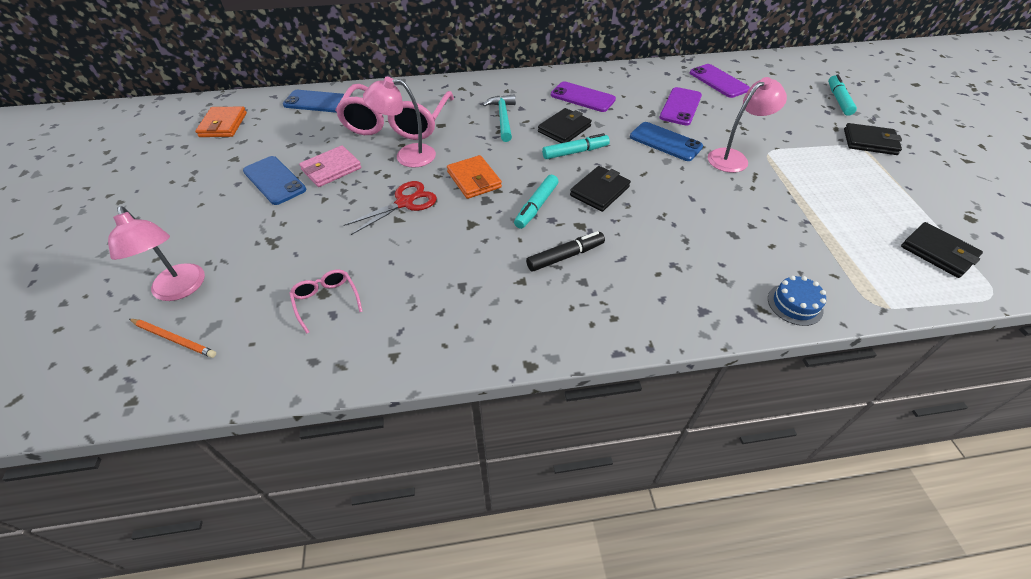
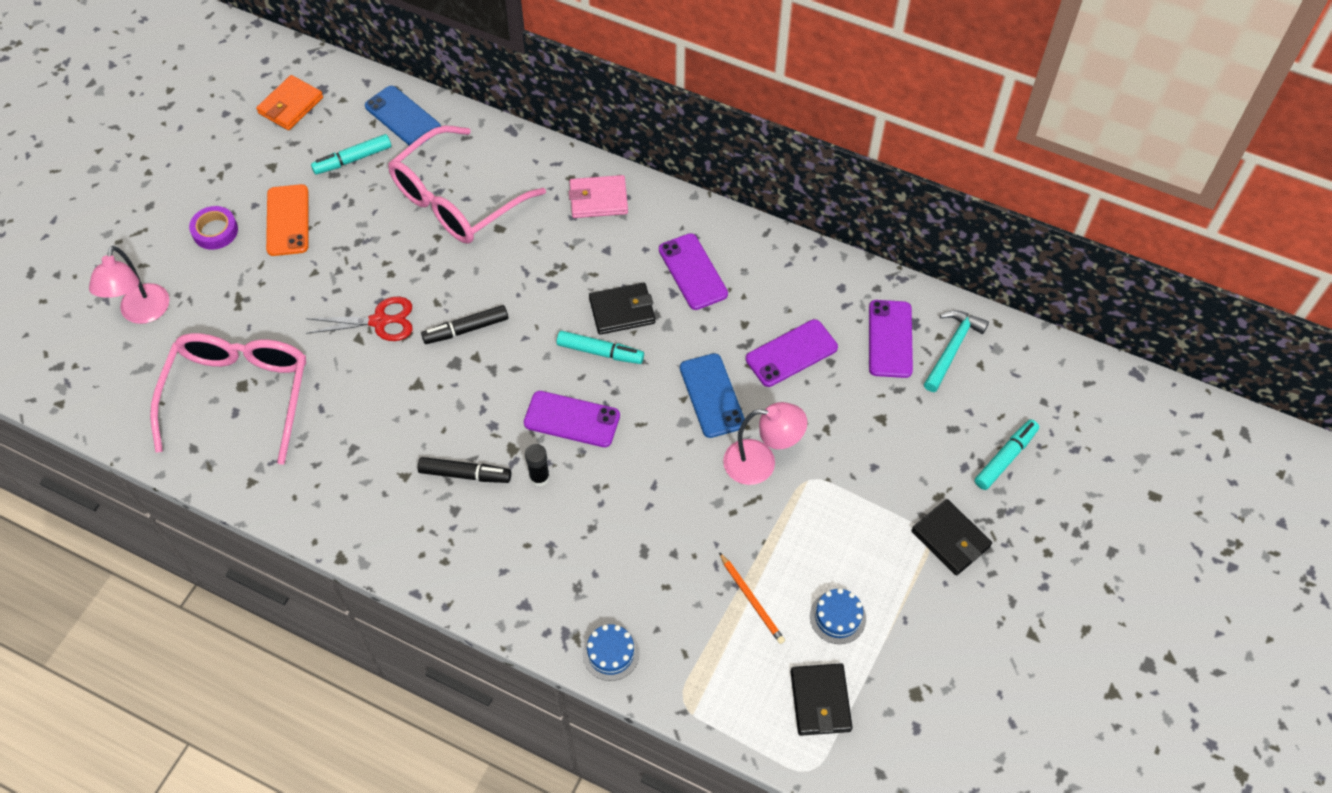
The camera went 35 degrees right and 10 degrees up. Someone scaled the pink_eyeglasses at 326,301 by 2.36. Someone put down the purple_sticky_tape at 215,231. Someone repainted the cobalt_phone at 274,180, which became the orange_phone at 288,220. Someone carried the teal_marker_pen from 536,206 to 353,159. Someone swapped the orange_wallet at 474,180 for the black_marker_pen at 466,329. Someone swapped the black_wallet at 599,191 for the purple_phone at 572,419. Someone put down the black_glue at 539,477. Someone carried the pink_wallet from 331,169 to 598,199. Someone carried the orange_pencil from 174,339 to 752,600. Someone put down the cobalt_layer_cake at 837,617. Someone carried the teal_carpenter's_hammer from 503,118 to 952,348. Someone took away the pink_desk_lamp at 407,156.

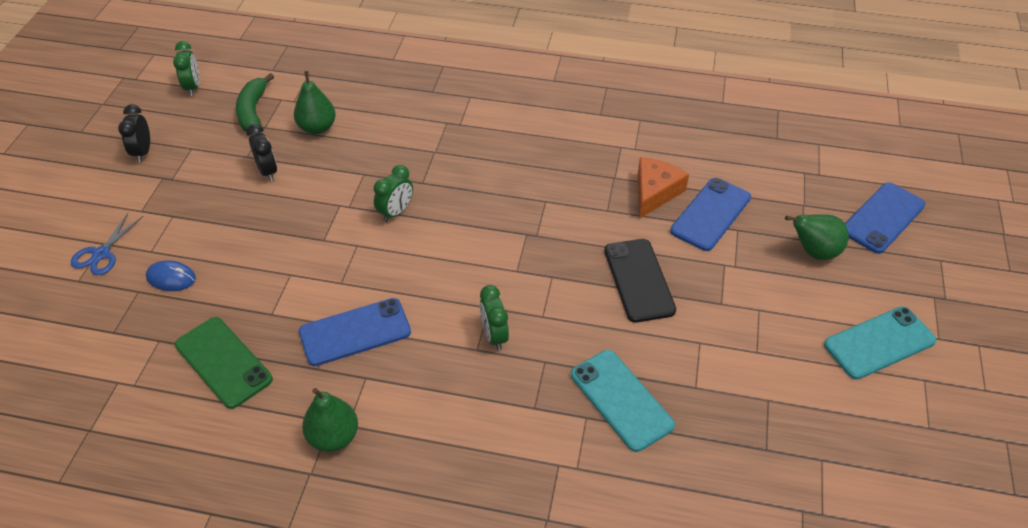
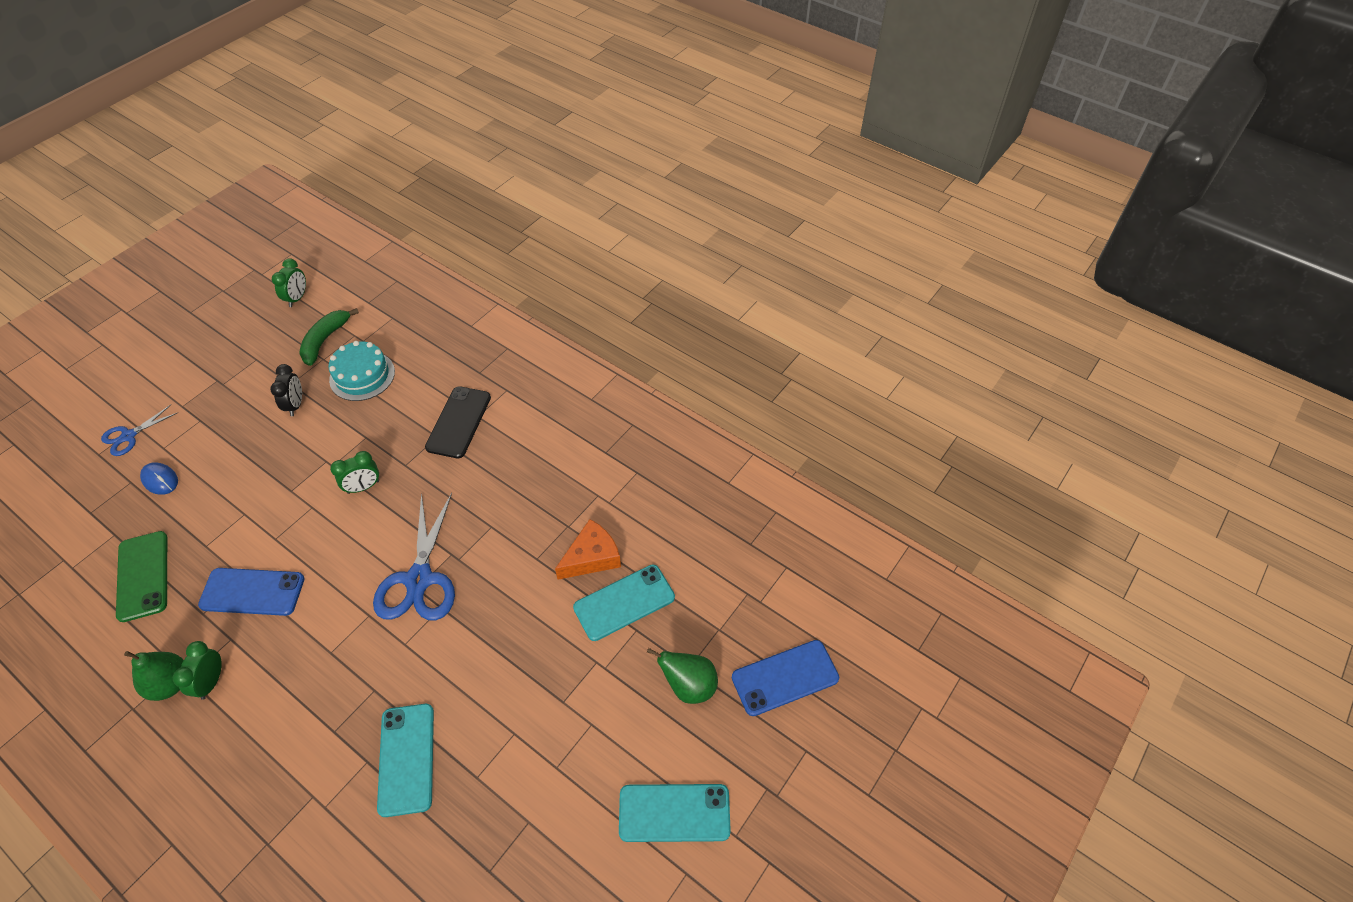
The camera went 25 degrees right and 5 degrees up. Someone carried the green_bedside_clock from 494,336 to 211,682. Someone swapped the green_toy_pear at 317,128 for the teal_layer_cake at 362,376. Someone put down the cobalt_pair_of_scissors at 419,579. Someone carried the black_phone from 639,280 to 459,422. Someone repainted the cobalt_phone at 710,214, which became the teal_phone at 624,602. Someone took away the black_bedside_clock at 143,152.

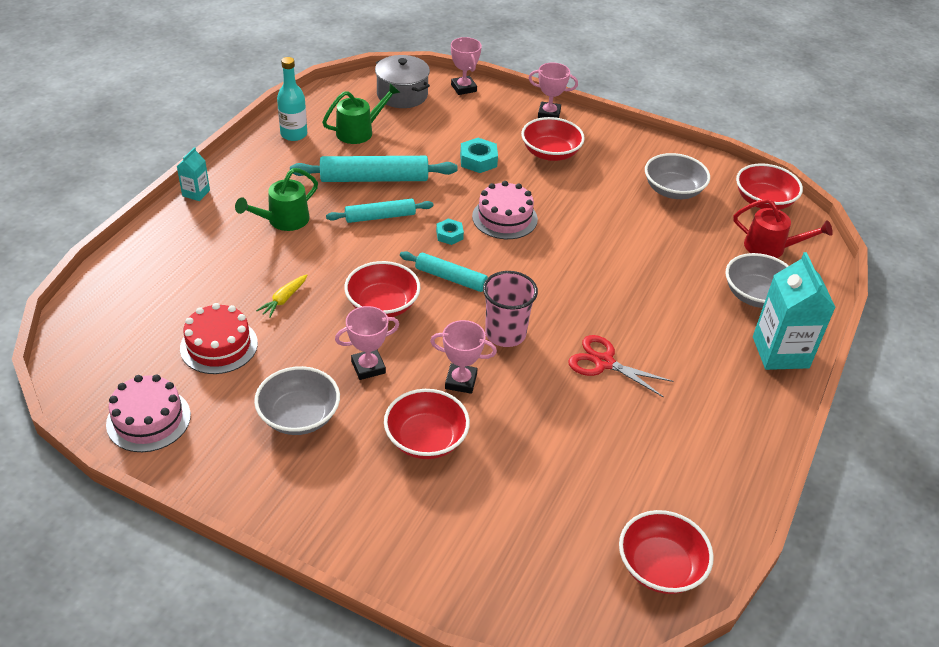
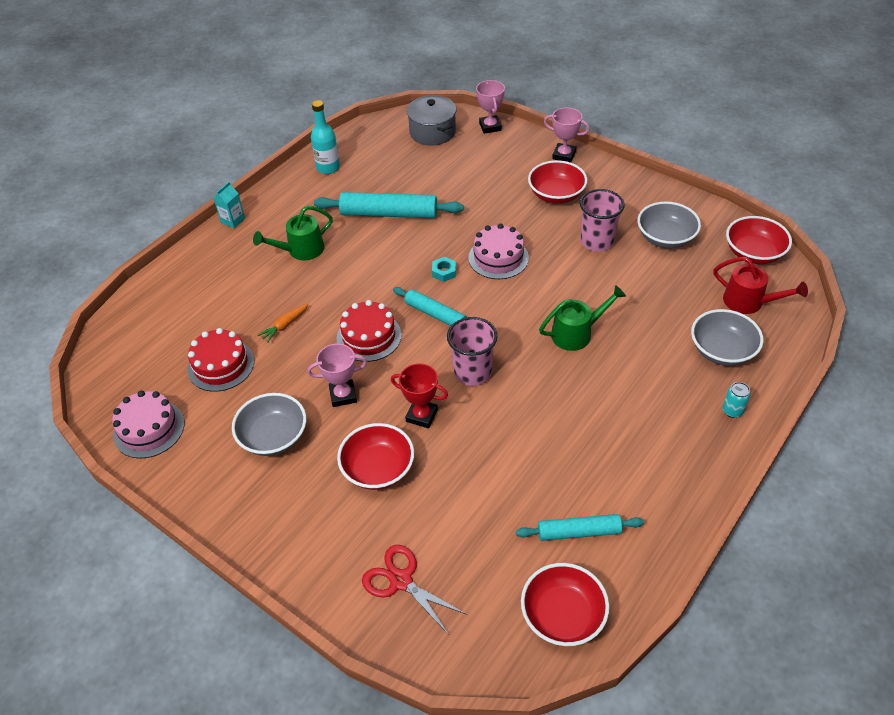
The camera went 15 degrees right and 5 degrees up. Someone repainted the bright_yellow_toy_carrot at 284,299, which became the orange_toy_carrot at 285,325. Someone swapped the crimson_serving_bowl at 382,305 for the crimson_layer_cake at 369,336. Someone carried the crimson_pair_of_scissors from 604,362 to 401,580. Someone repainted the pink_trophy at 461,381, which became the crimson_trophy at 421,415. Someone carried the teal_pastry_roller from 380,217 to 579,532. Someone carried the green_sprinkling_can from 359,131 to 577,333. Someone put down the pink_cup at 597,241. Someone swapped the teal_carton at 780,352 for the teal_tin at 732,411. Someone took away the teal_hex_nut at 478,160.

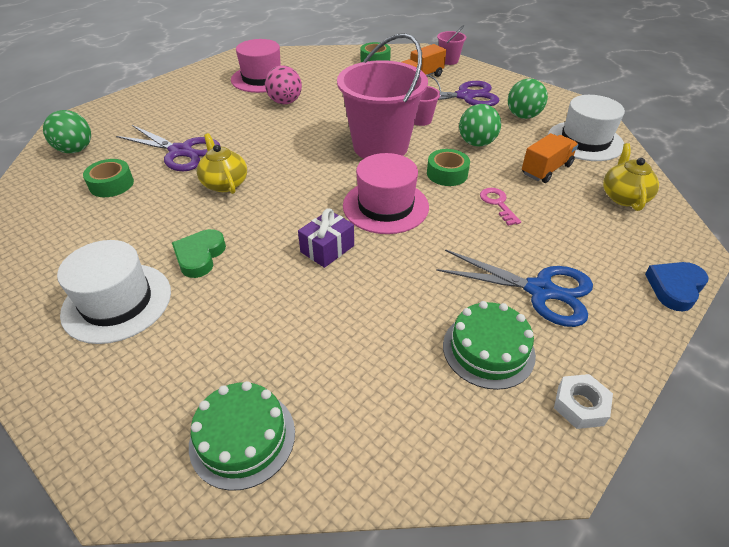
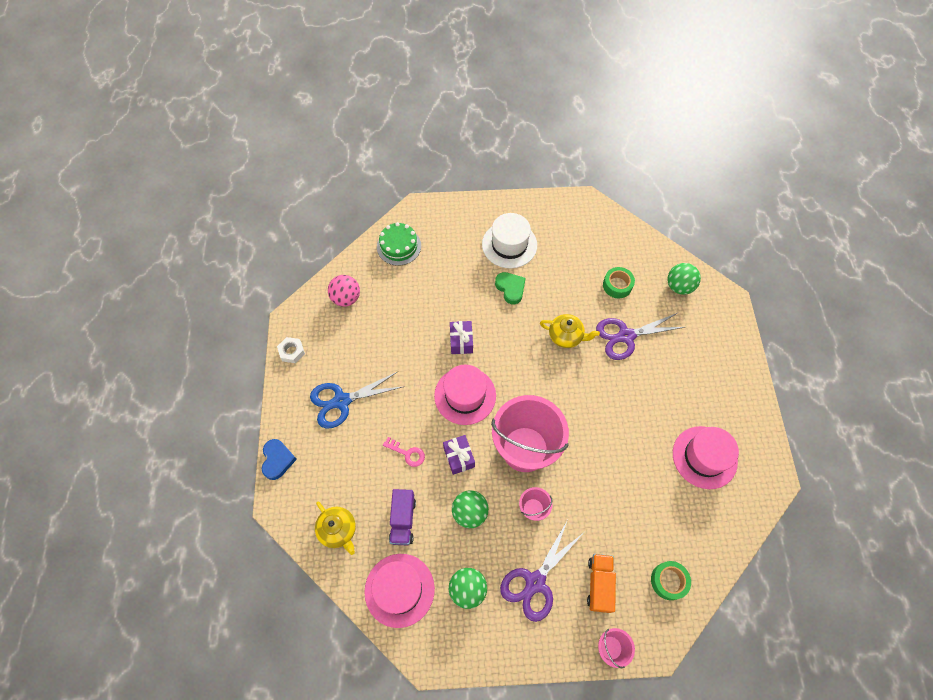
The camera went 135 degrees right and 20 degrees up. Someone carried the pink_sphere from 285,102 to 346,298. Someone repainted the snow-white_top_hat at 585,141, which became the pink_top_hat at 399,590. Someone repainted the orange_truck at 546,169, which became the purple_truck at 403,520. Someone swapped the green_sticky_tape at 447,174 for the purple_gift at 459,457. Someone took away the green_layer_cake at 488,350.

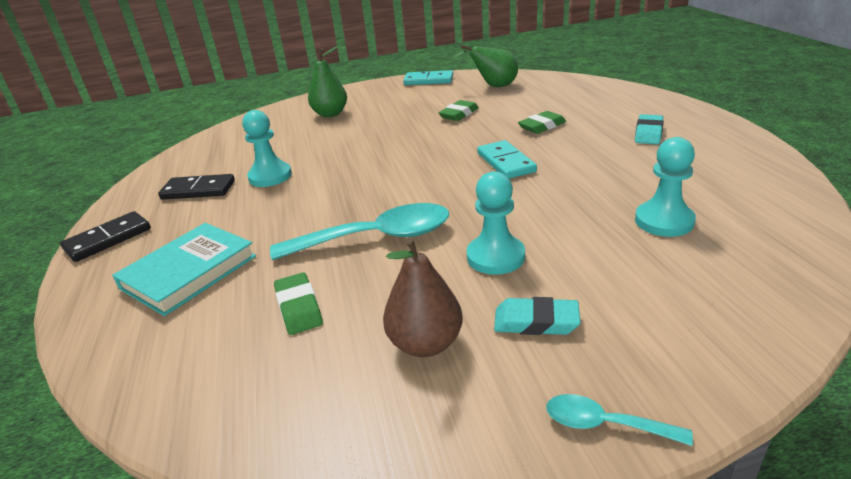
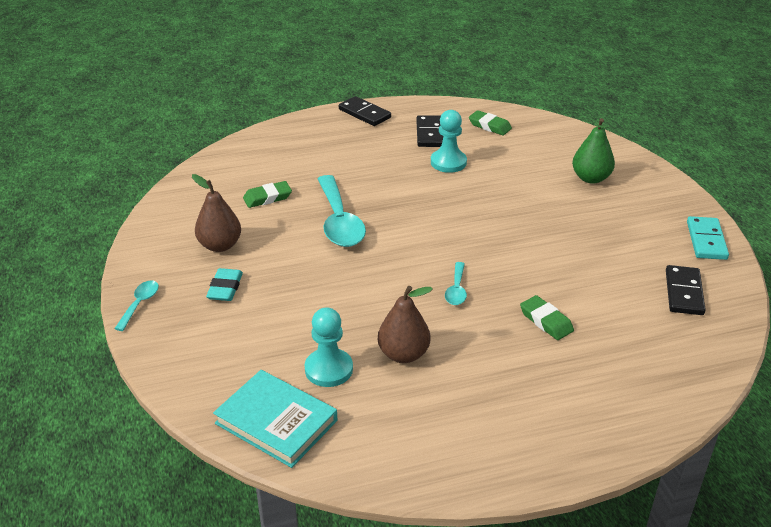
The camera went 85 degrees right and 5 degrees up. Someone carried the teal_hardback from 189,272 to 276,422. Someone put down the dark_brown_toy_pear at 403,354. Someone swapped the teal_domino_piece at 506,162 for the teal_tablespoon at 456,289. Someone carried the green_eraser from 459,114 to 489,126. Someone swapped the green_toy_pear at 493,86 for the black_domino_piece at 683,292. Someone took away the teal_chess_pawn at 495,257. Someone took away the teal_eraser at 648,133.

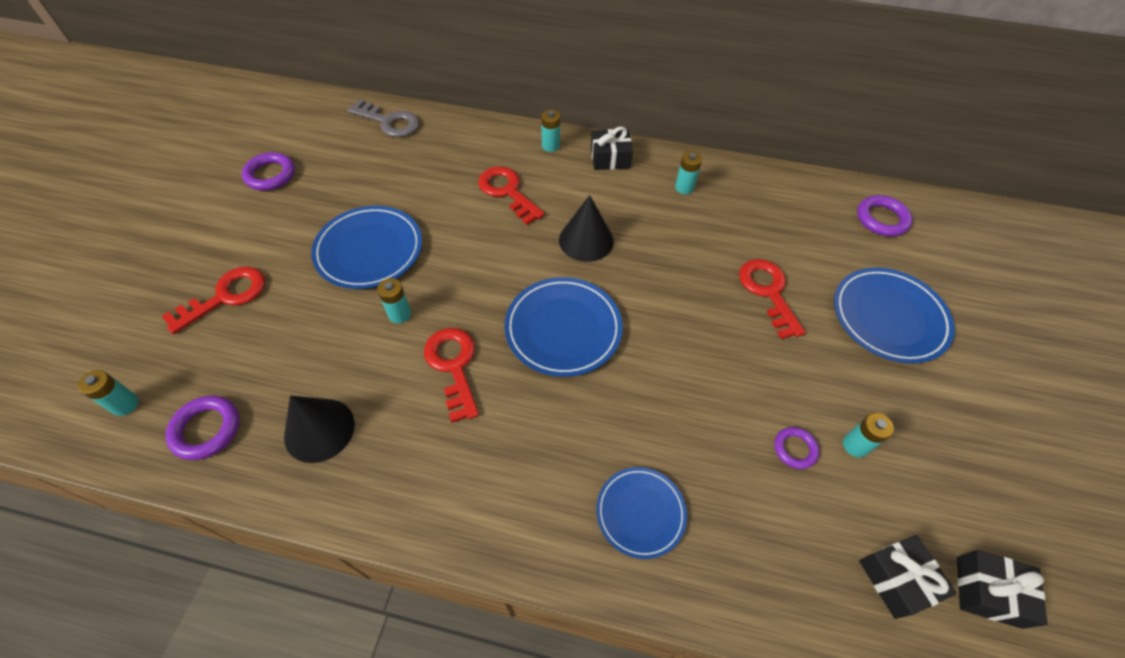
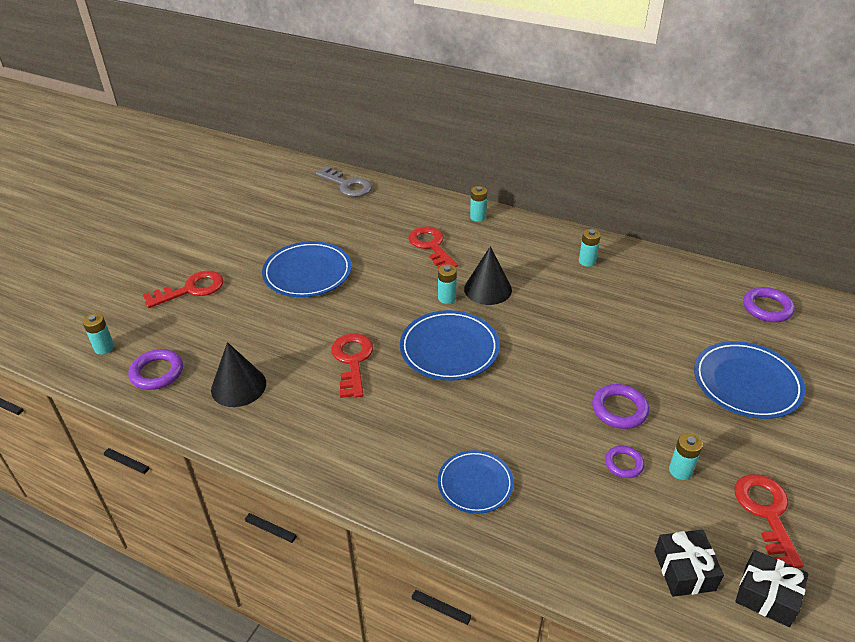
The camera went 15 degrees right and 15 degrees down. Someone carried the teal_AA_battery from 399,314 to 447,298. Someone carried the purple_ring from 270,175 to 619,409. Someone carried the crimson_door_key from 768,292 to 766,513. Someone took away the black_gift at 610,158.

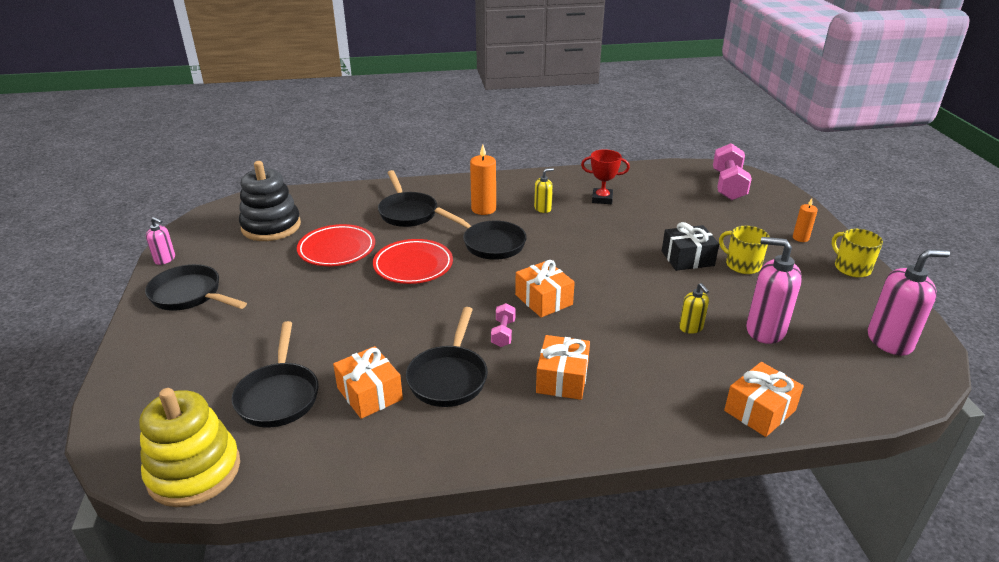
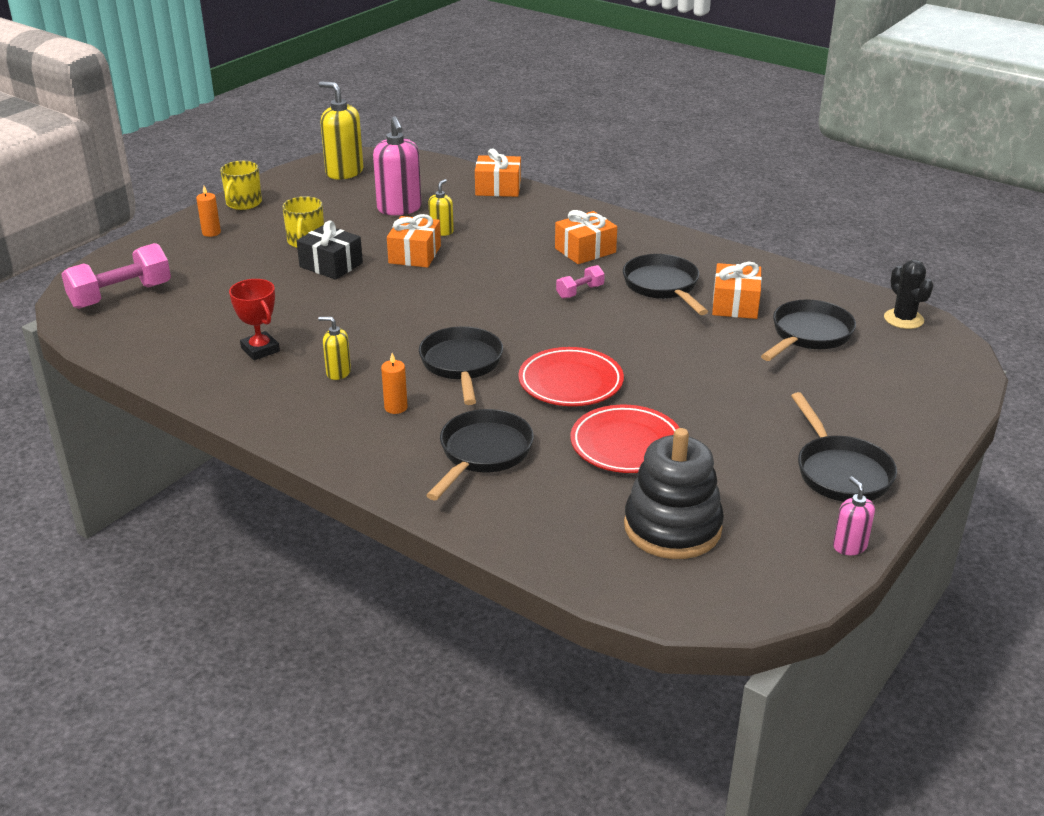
The camera went 135 degrees left and 0 degrees up. Someone repainted the pink_soap_dispenser at 890,341, which became the bright_yellow_soap_dispenser at 344,172. Someone scaled the orange_wax_candle at 483,209 by 0.61. Someone carried the orange_gift from 543,300 to 415,254. Someone rotated the black_frying_pan at 449,377 by 75 degrees counterclockwise. Someone swapped the bright_yellow_stacking_rings at 194,471 for the black_cactus at 903,319.

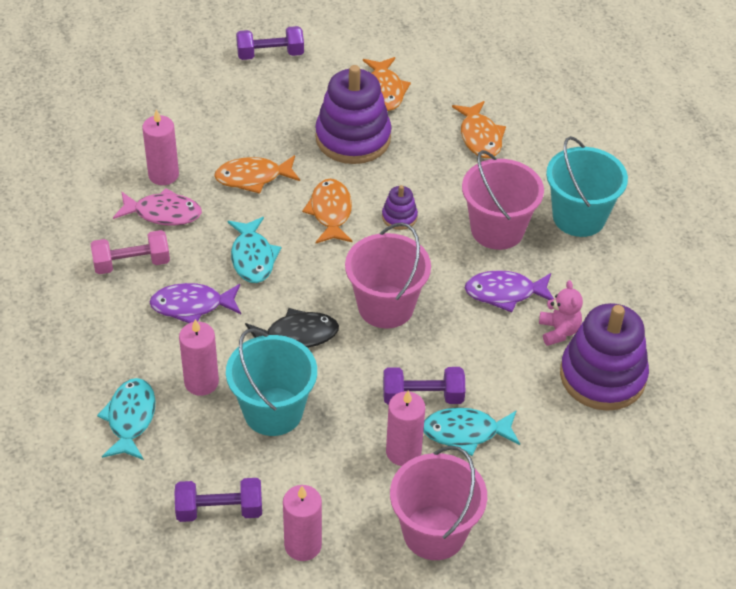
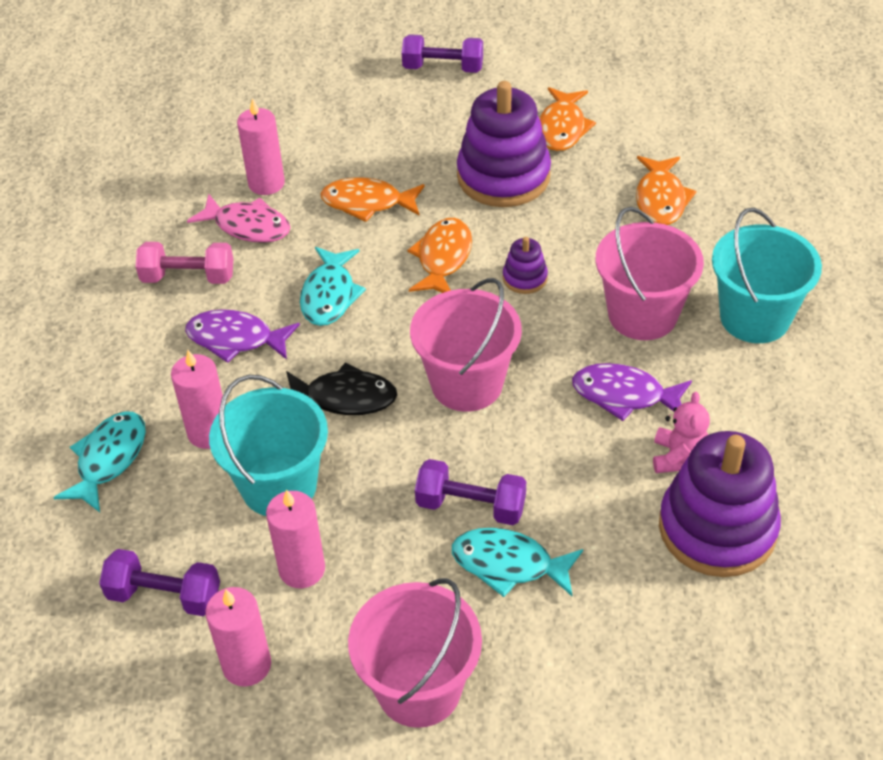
The camera went 20 degrees right and 0 degrees up. Someone carried the pink_wax_candle from 403,452 to 302,569.

